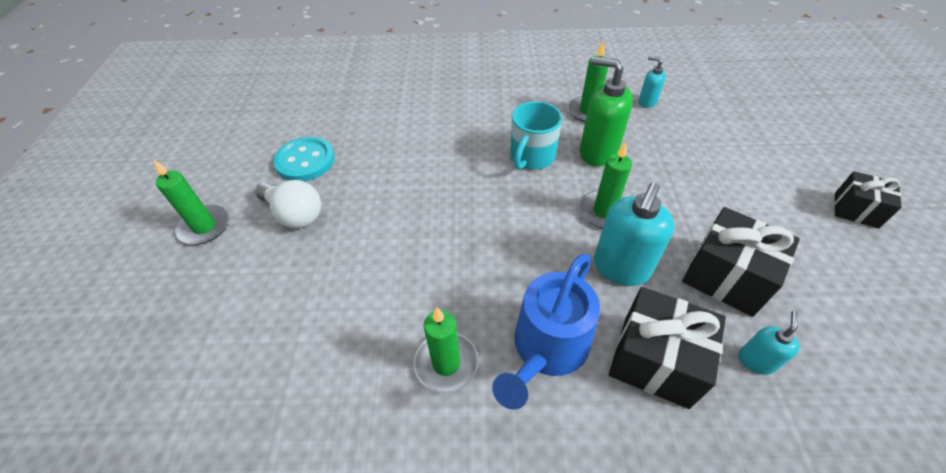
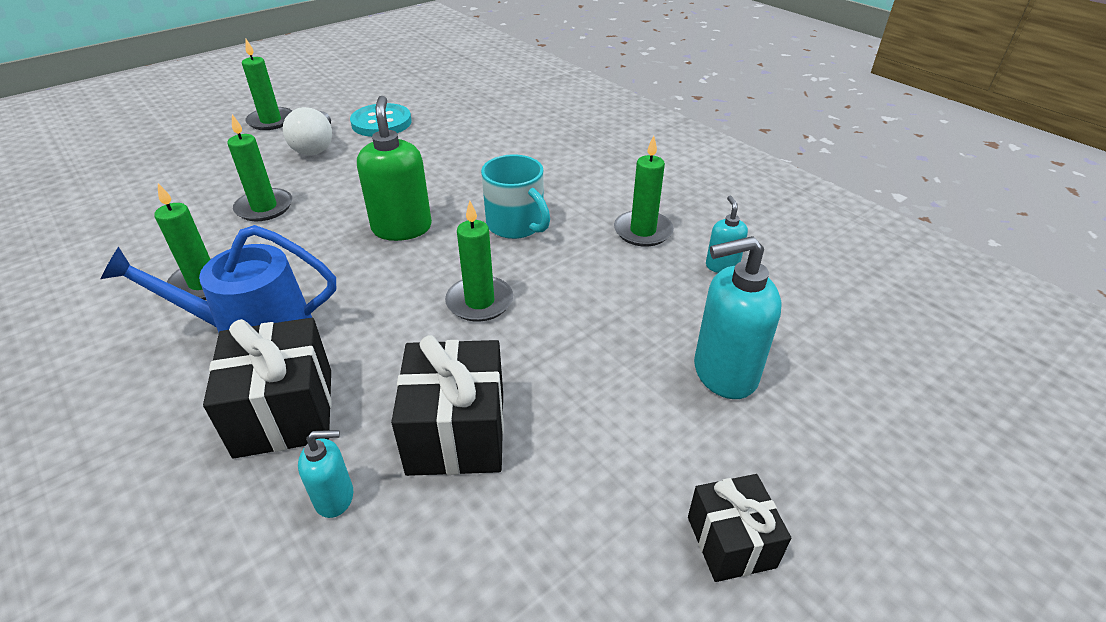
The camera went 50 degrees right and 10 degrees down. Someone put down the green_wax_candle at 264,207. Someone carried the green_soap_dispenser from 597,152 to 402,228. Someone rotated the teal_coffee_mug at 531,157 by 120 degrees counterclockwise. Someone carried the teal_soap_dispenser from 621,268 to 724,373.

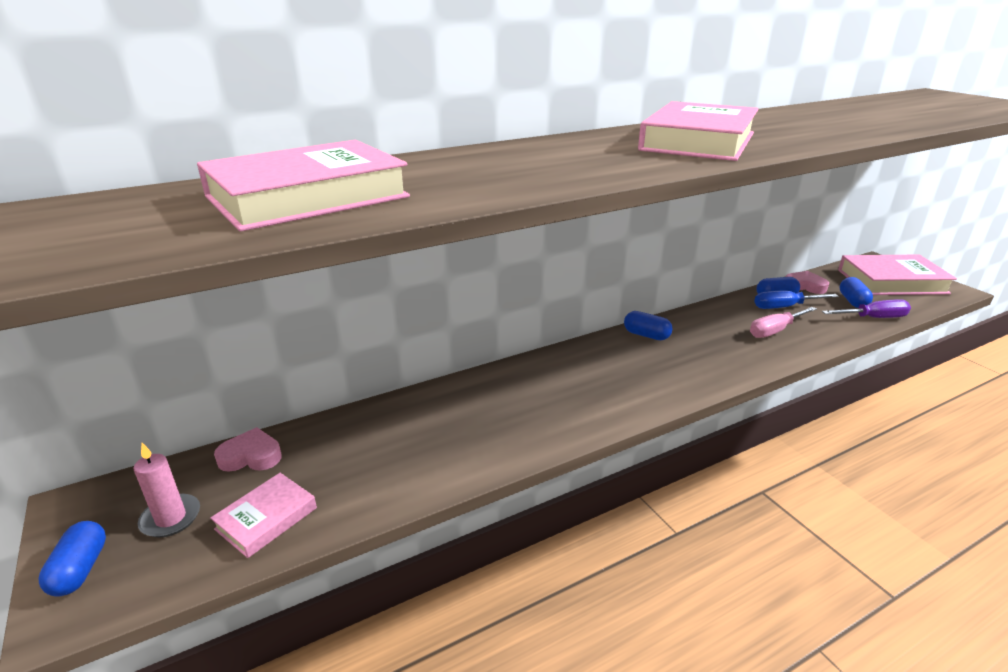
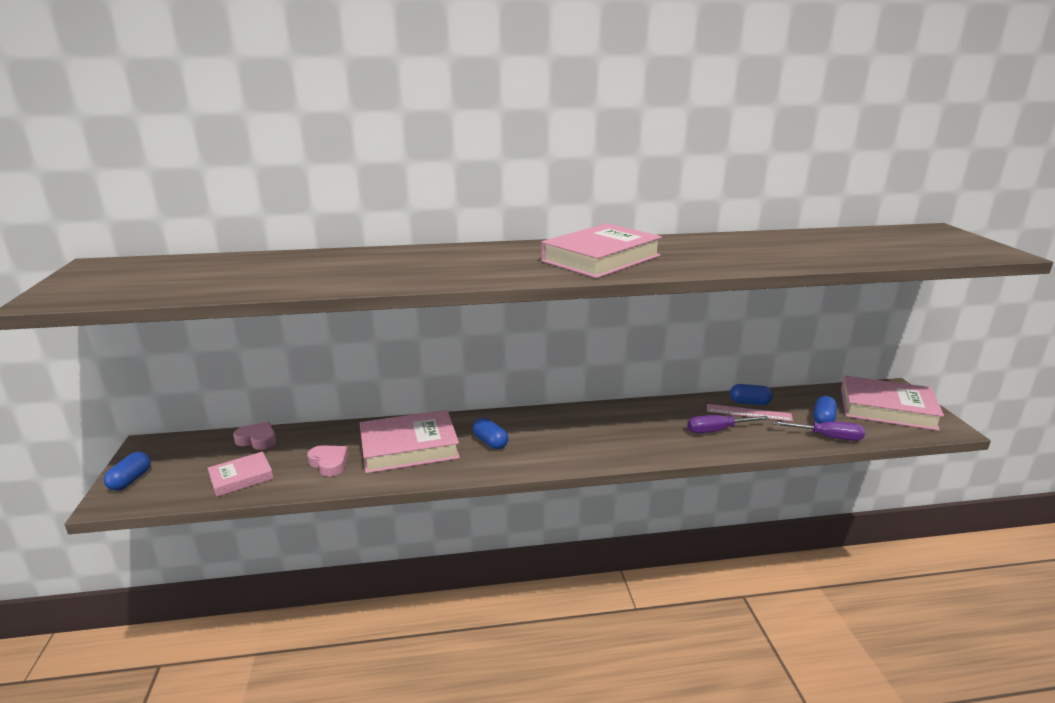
The camera went 20 degrees right and 5 degrees down. Someone carried the pink_love_heart from 805,286 to 329,463. Someone carried the pink_hardback from 307,197 to 409,447. Someone carried the cobalt_capsule from 646,335 to 490,442. Someone repainted the pink_hand_screwdriver at 775,330, which became the purple_hand_screwdriver at 717,430. Someone swapped the cobalt_hand_screwdriver at 785,307 for the pink_ruler at 749,413. Someone took away the pink_wax_candle at 171,518.

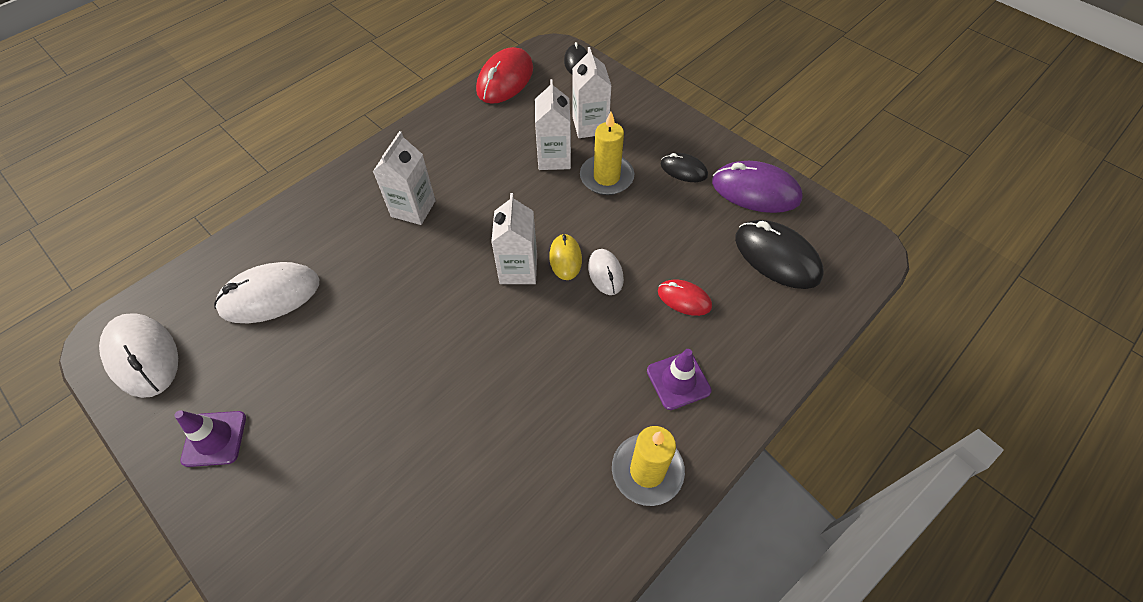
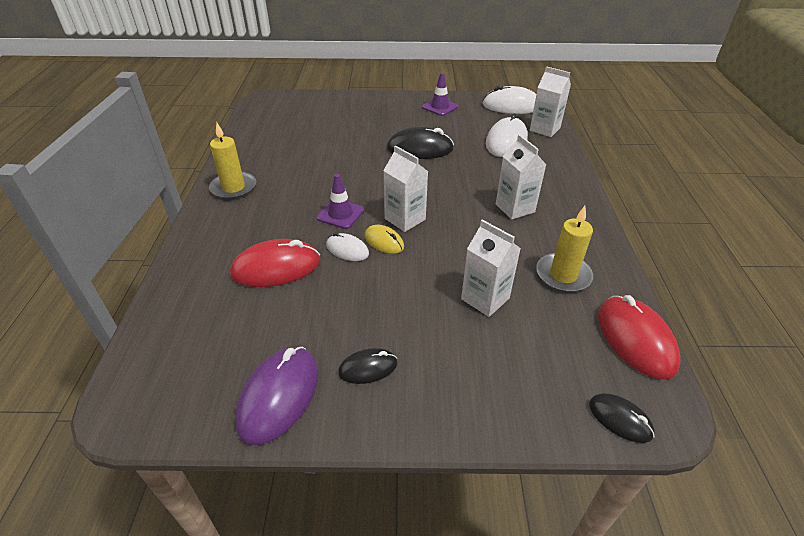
The camera went 135 degrees right and 15 degrees down. Someone scaled the crimson_computer_mouse at 684,299 by 1.77. Someone rotated the purple_computer_mouse at 755,191 by 45 degrees counterclockwise. Someone carried the purple_road_cone from 678,380 to 340,214. Someone carried the black_computer_mouse from 777,257 to 420,149. Someone carried the snow-white_carton from 590,126 to 544,129. Someone carried the bright_yellow_wax_candle from 606,177 to 563,275.

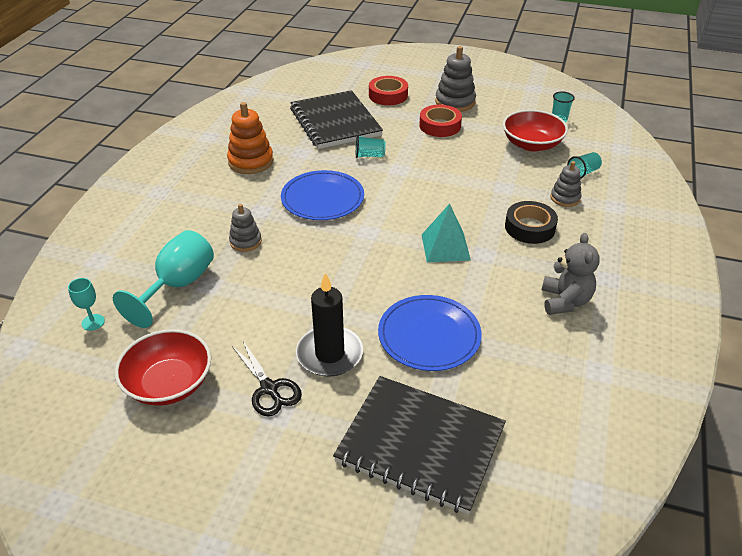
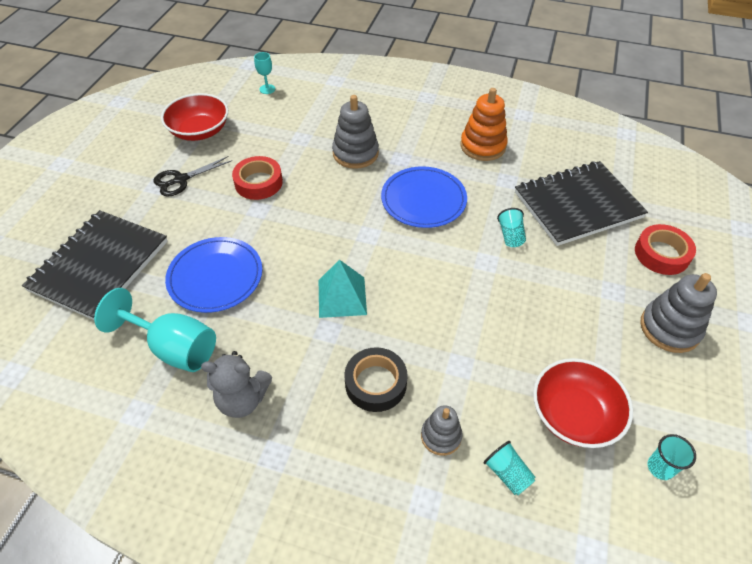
The camera went 90 degrees right and 10 degrees up. Someone carried the teal_wine_glass from 178,285 to 174,348. Someone carried the crimson_sticky_tape from 440,126 to 258,182. Someone scaled the ash-grey_stacking_rings at 245,241 by 1.63. Someone took away the black_wax_candle at 329,354.

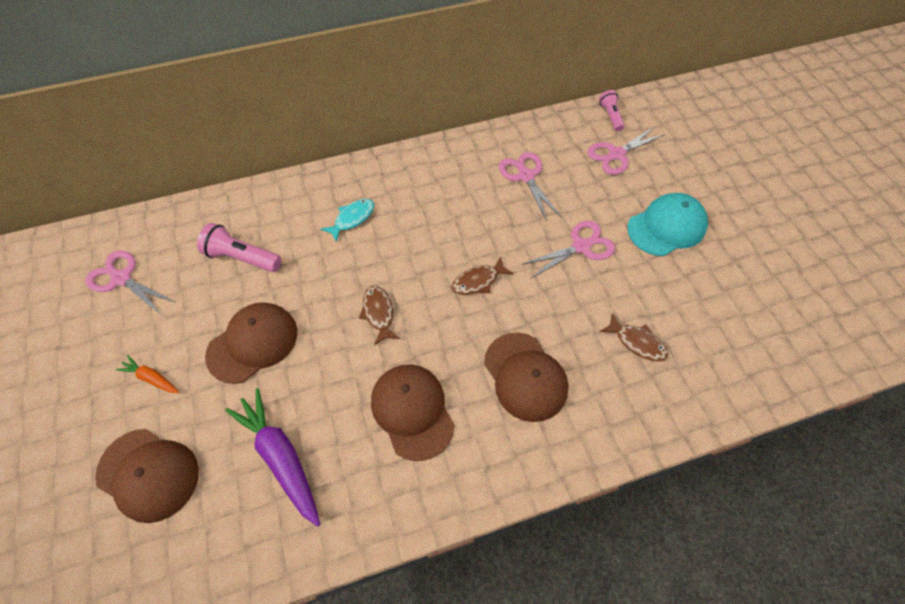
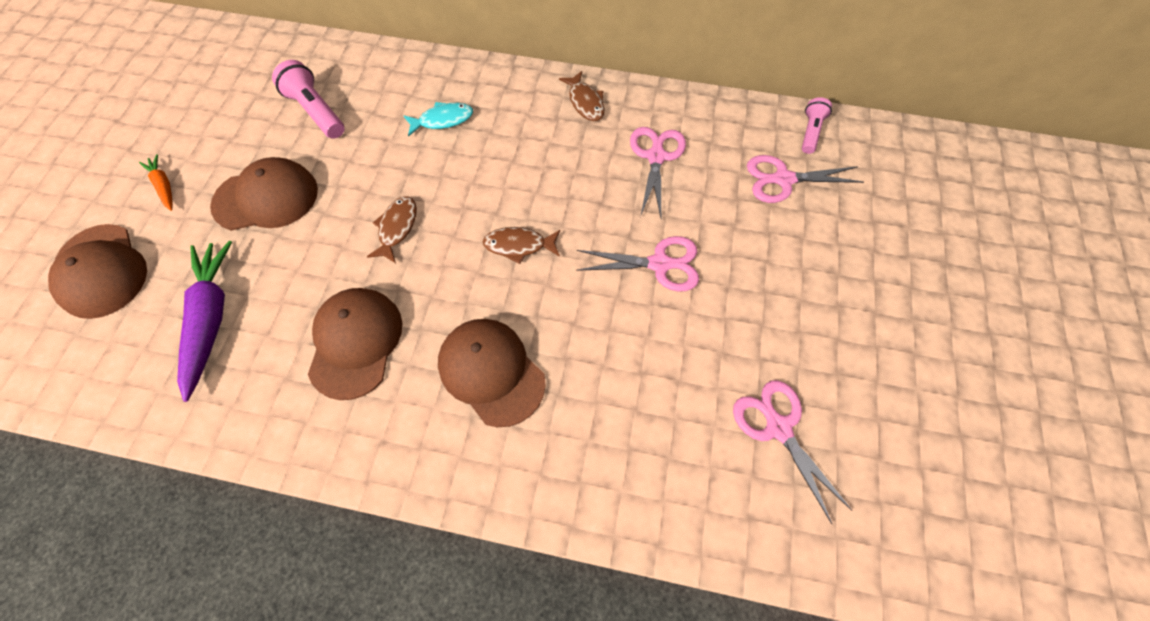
The camera went 30 degrees right and 5 degrees up. Someone rotated the dark_brown_peaked_cap at 525,376 by 135 degrees clockwise. Someone carried the dark_brown_toy_fish from 637,342 to 585,102. Someone carried the pink_pair_of_scissors from 122,278 to 778,428. Someone took away the teal_peaked_cap at 666,227.

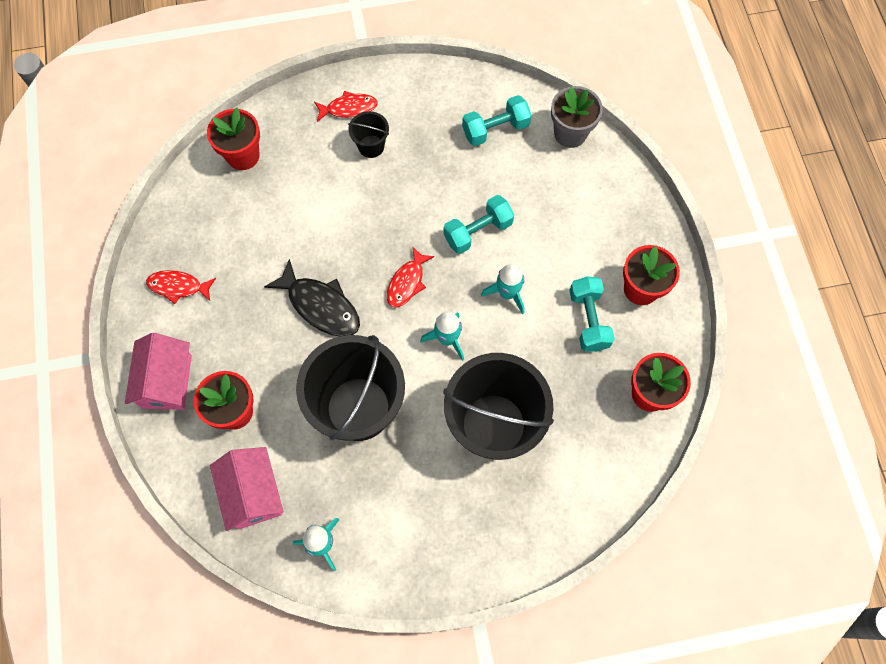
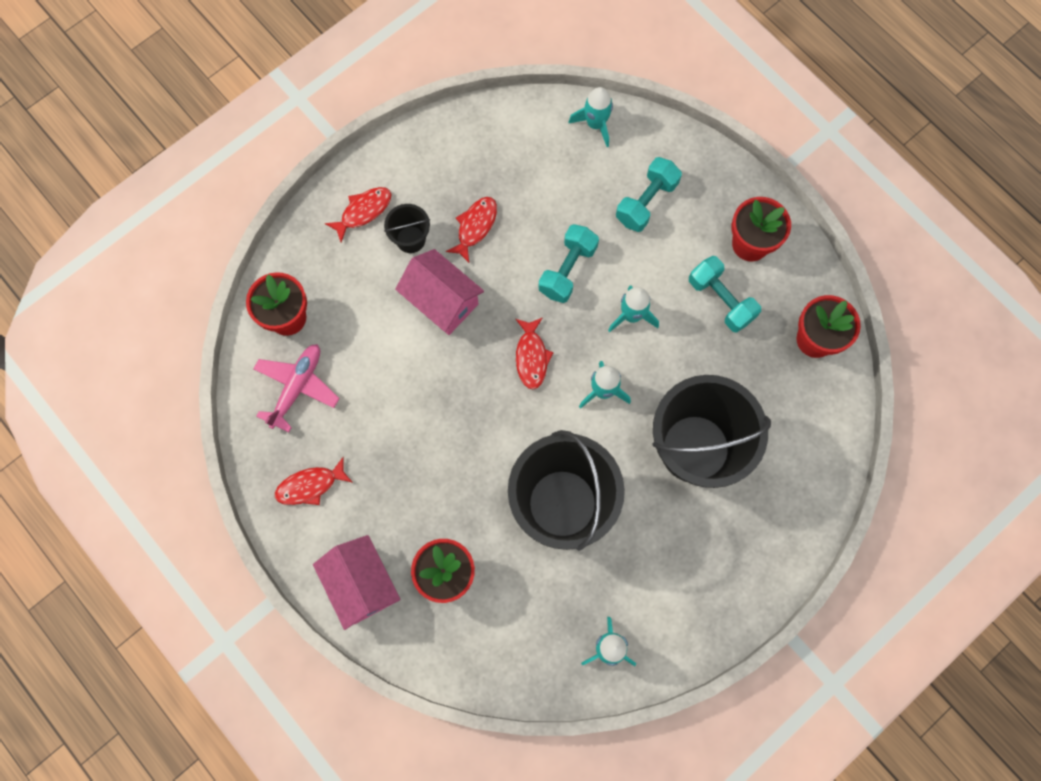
The camera went 30 degrees left and 5 degrees up. Someone put down the pink_toy_plane at 297,387. Someone carried the pink_house from 253,493 to 442,301. Someone put down the crimson_toy_fish at 475,227. Someone swapped the ash-grey_potted_plant at 570,133 for the teal_spaceship at 595,124. Someone carried the teal_free_weight from 495,129 to 646,202. Someone took away the black_toy_fish at 320,305.

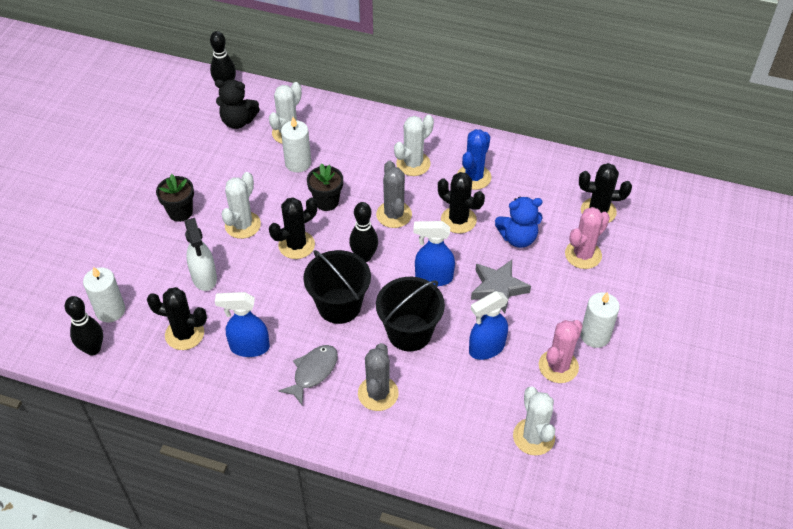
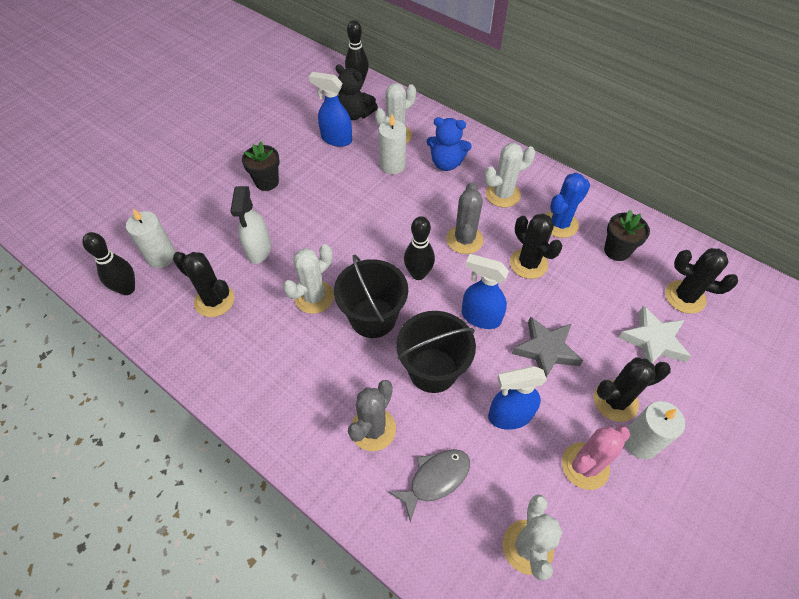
The camera went 20 degrees right and 5 degrees up. Someone carried the snow-white_cactus from 242,225 to 314,297. Someone carried the cobalt_spray_cleaner from 249,347 to 336,139. Someone carried the ash-grey_toy_fish from 313,372 to 435,479. Someone carried the cobalt_stuffed_bear from 518,238 to 446,163. Someone carried the black_cactus from 296,245 to 615,401. Someone carried the black_potted_plant from 326,202 to 616,251. Someone swapped the pink_cactus at 583,255 for the snow-white_star at 653,341.

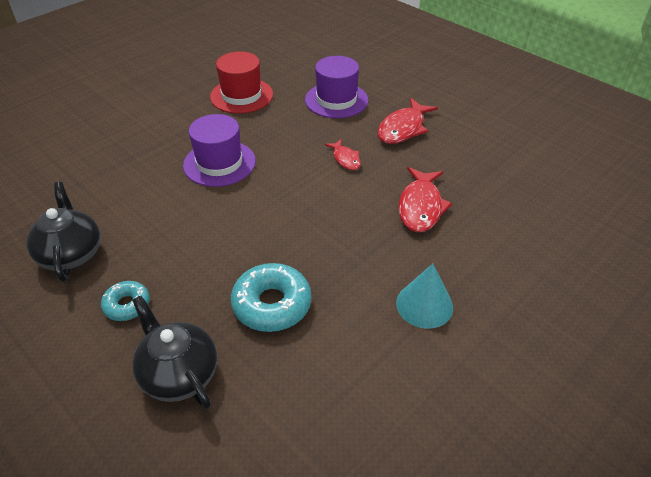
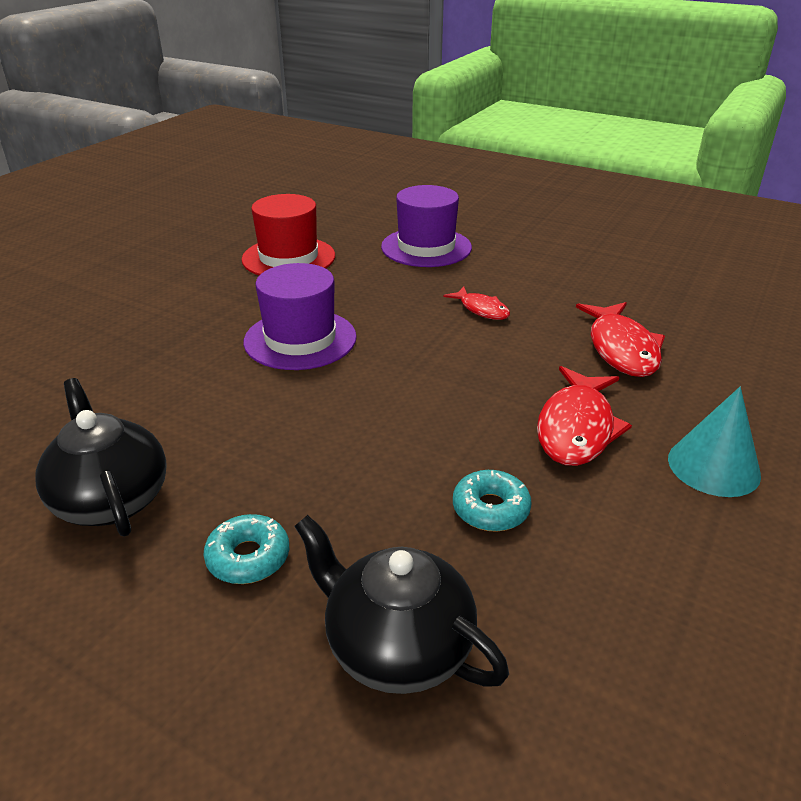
The camera went 15 degrees left and 10 degrees down. Someone scaled the teal_donut at 272,304 by 0.59. Someone carried the crimson_toy_fish from 403,128 to 576,428.

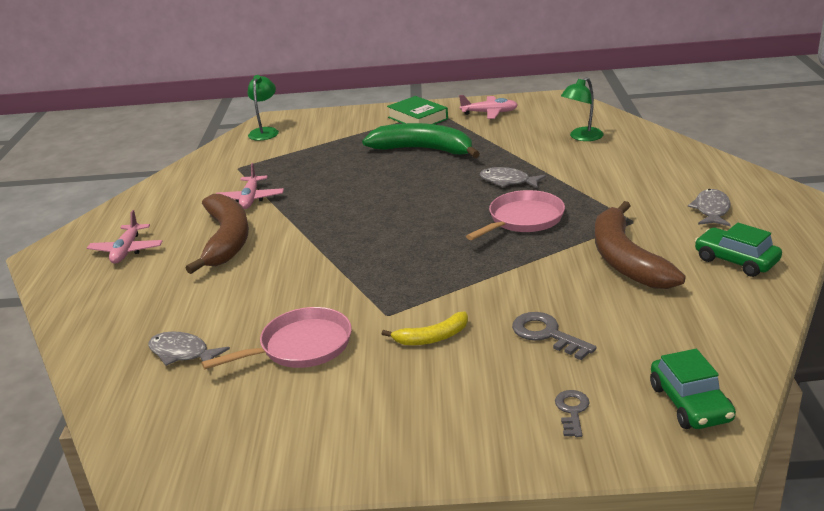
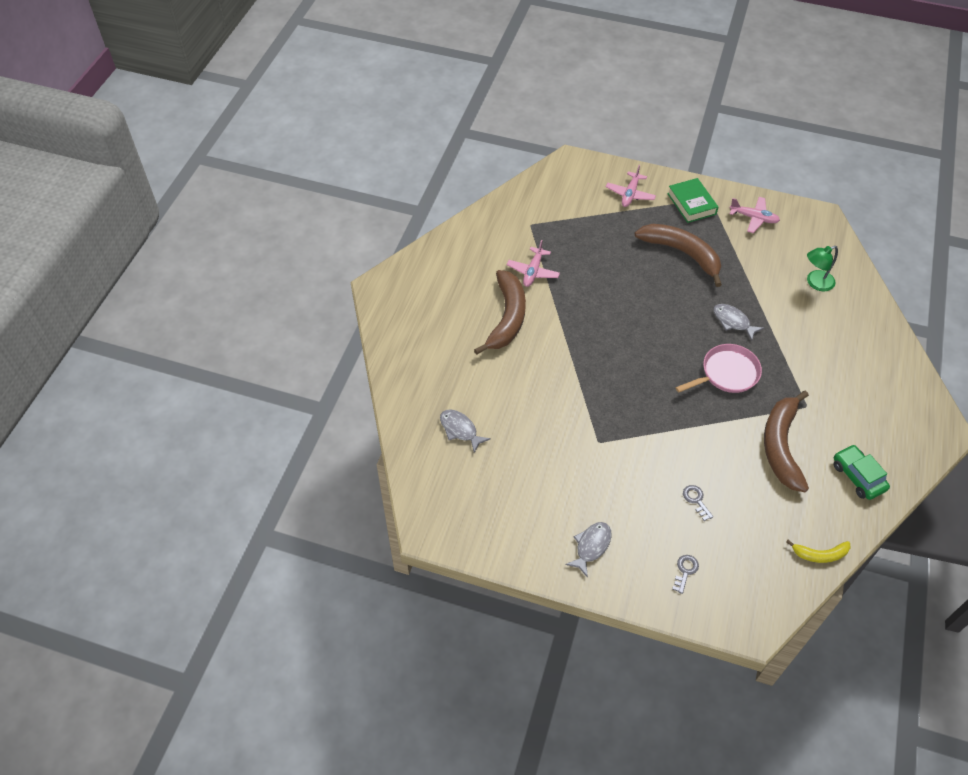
The camera went 15 degrees right and 25 degrees up. Someone carried the ash-grey_toy_fish from 711,210 to 591,546. Someone carried the pink_toy_plane from 127,250 to 630,194. Someone repainted the green_banana_fruit at 424,150, which became the dark_brown_banana_fruit at 682,253. Someone scaled the ash-grey_door_key at 547,334 by 0.66. Someone carried the bright_yellow_banana_fruit from 432,337 to 820,554. Someone took away the pink_frying_pan at 301,346. Someone took away the green_desk_lamp at 265,131. Someone took away the green_toy_car at 690,403.

